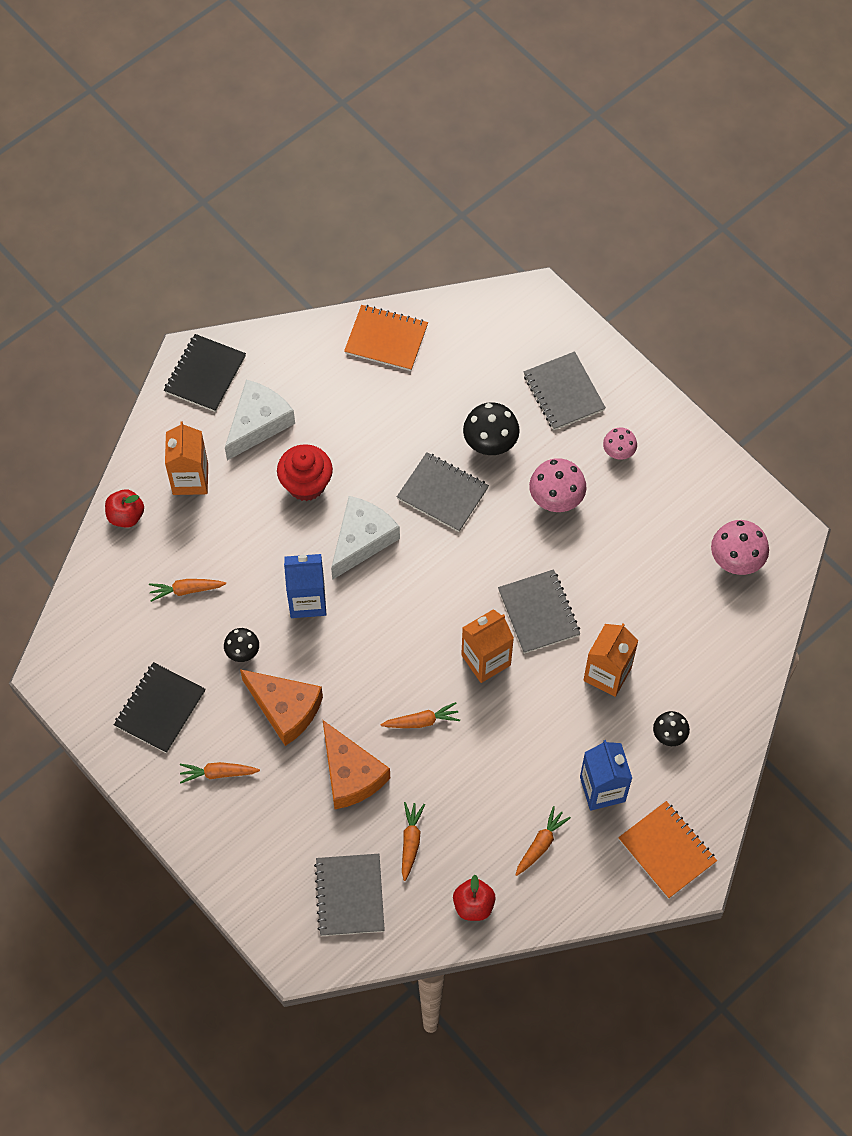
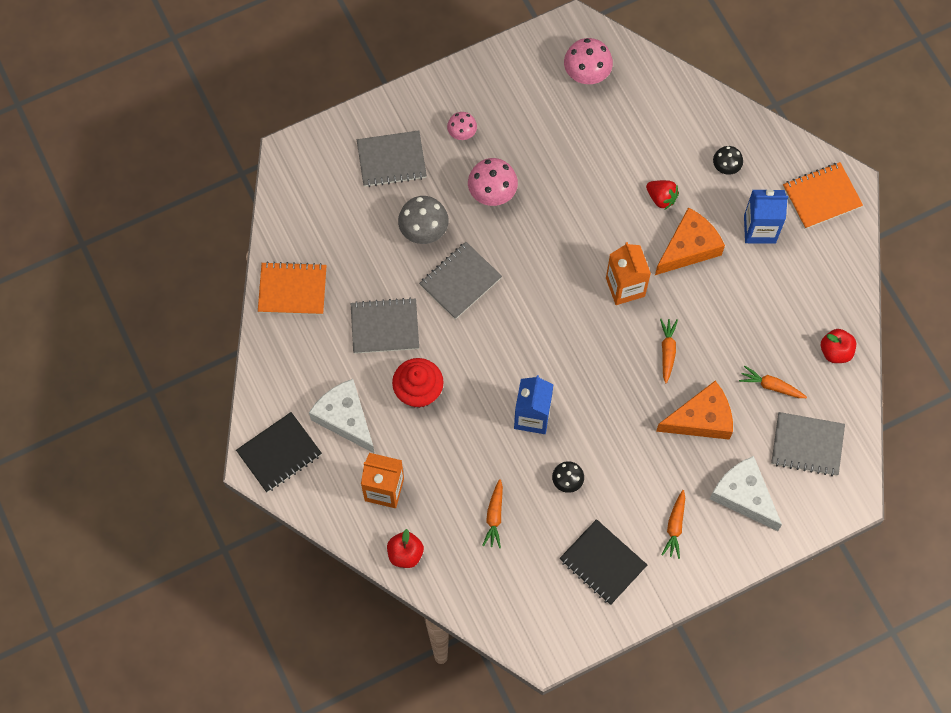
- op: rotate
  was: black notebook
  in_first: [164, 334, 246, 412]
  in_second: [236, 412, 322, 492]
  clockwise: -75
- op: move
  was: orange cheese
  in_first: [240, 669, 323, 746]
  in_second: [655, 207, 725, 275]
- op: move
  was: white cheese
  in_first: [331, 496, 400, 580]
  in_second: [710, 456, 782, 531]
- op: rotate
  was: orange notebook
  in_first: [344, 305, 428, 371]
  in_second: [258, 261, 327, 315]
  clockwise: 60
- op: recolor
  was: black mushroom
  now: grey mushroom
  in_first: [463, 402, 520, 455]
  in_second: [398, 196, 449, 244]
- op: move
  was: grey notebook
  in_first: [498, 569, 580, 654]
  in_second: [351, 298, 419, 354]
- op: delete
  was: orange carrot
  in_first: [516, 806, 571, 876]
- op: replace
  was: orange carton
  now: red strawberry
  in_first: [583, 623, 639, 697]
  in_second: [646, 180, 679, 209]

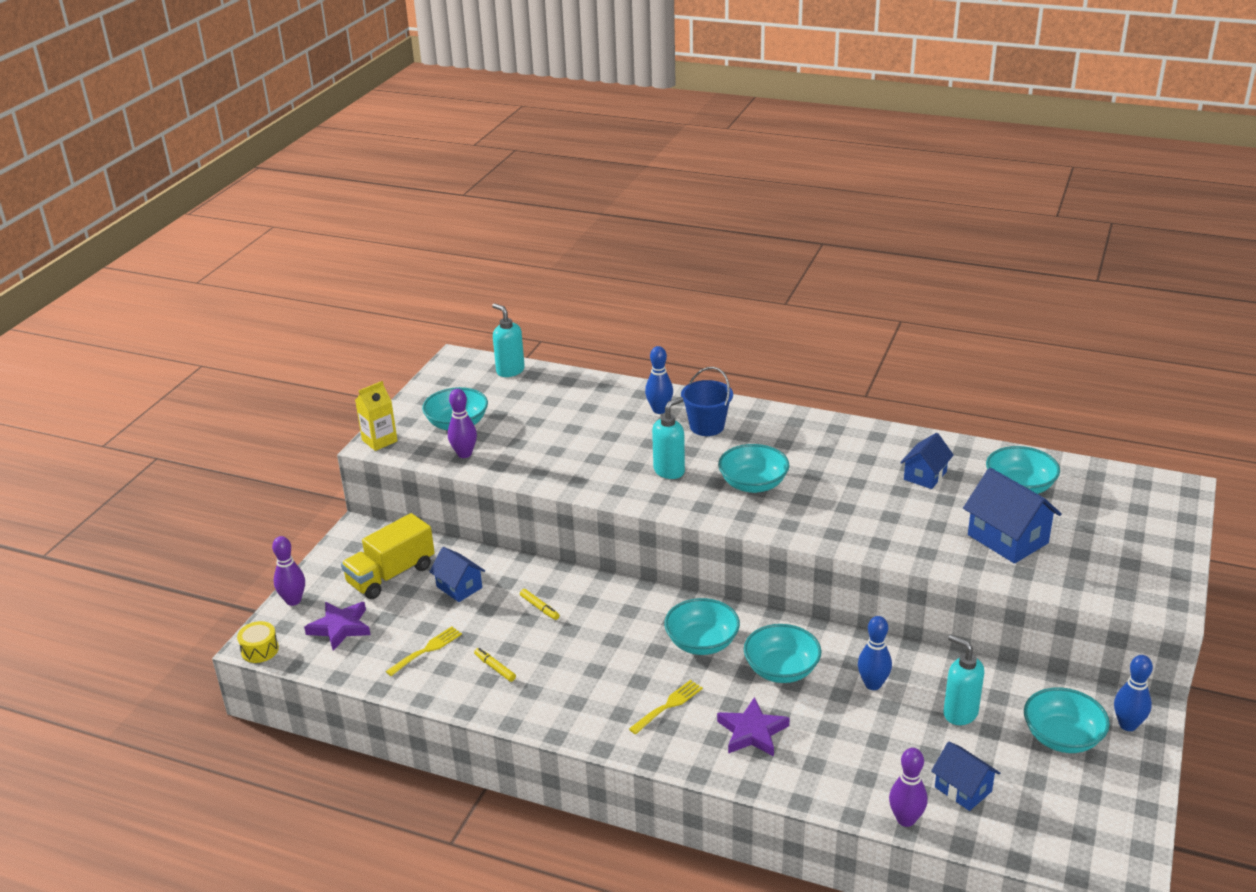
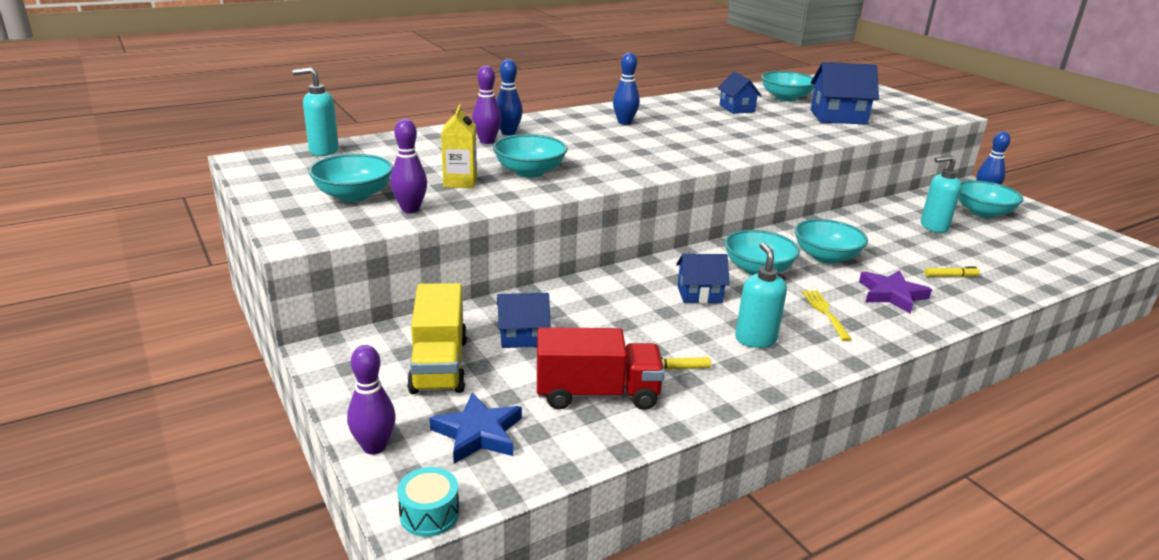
- op: recolor
  was: yellow drum
  now: turquoise drum
  in_first: [237, 621, 279, 663]
  in_second: [397, 467, 459, 537]
- op: recolor
  was: purple star
  now: blue star
  in_first: [304, 602, 371, 651]
  in_second: [430, 393, 522, 464]
- op: move
  was: yellow carton
  in_first: [355, 381, 398, 451]
  in_second: [441, 104, 477, 188]
- op: replace
  was: yellow fork
  now: red truck
  in_first: [385, 626, 462, 676]
  in_second: [537, 327, 665, 410]
- op: move
  was: yellow marker
  in_first: [520, 589, 560, 620]
  in_second: [925, 267, 980, 277]
- op: move
  was: turquoise soap dispenser
  in_first: [652, 397, 685, 479]
  in_second: [735, 242, 787, 348]
- op: delete
  was: blue bucket
  in_first: [681, 367, 733, 436]
- op: move
  was: turquoise bowl
  in_first: [718, 444, 790, 493]
  in_second: [493, 134, 568, 177]
- op: move
  was: blue bowling pin
  in_first: [858, 616, 892, 690]
  in_second: [613, 53, 640, 125]
- op: move
  was: purple bowling pin
  in_first: [889, 748, 928, 827]
  in_second: [472, 66, 502, 144]
- op: move
  was: blue house
  in_first: [931, 742, 1000, 811]
  in_second: [676, 254, 730, 303]

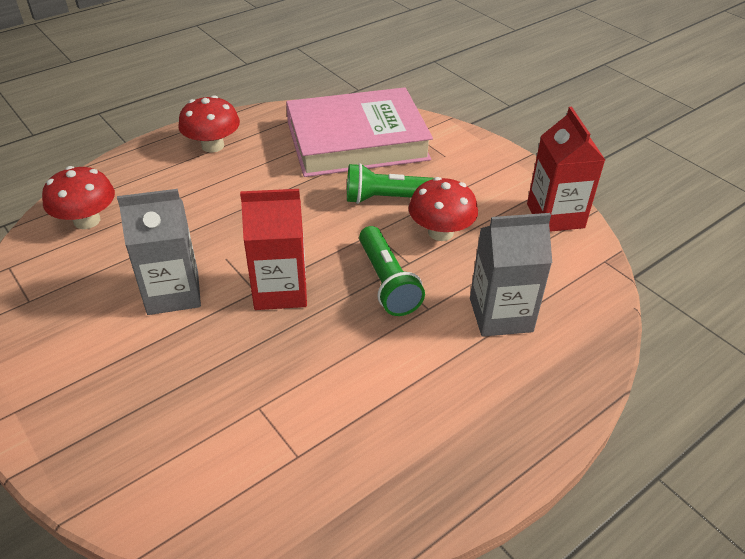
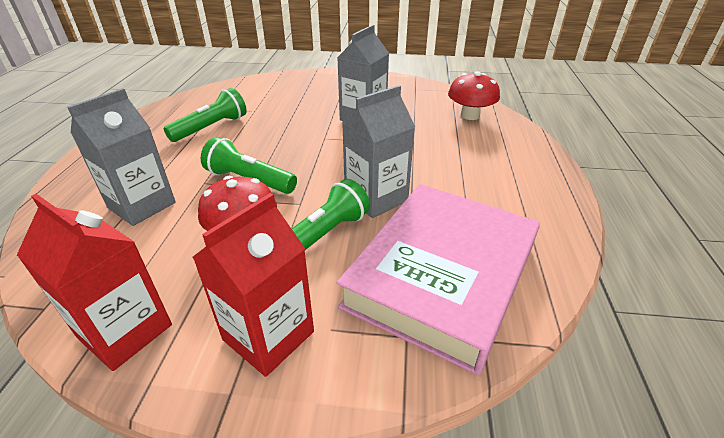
- op: delete
  was: red mushroom
  in_first: [178, 95, 240, 153]
- op: move
  was: red carton
  in_first: [240, 189, 307, 310]
  in_second: [193, 193, 314, 377]
- op: insert
  now: green flashlight
  in_second: [164, 88, 247, 142]
- op: insert
  now: grey carton
  in_second: [342, 85, 415, 218]

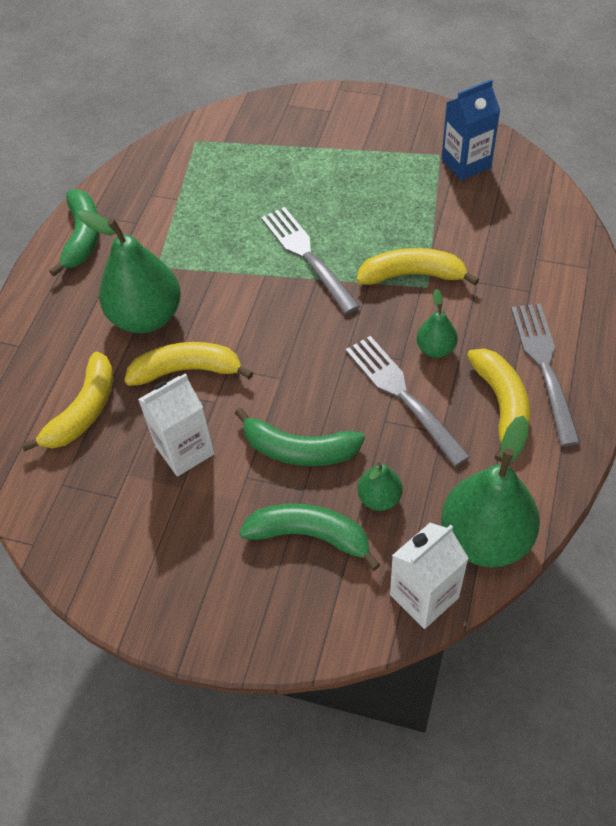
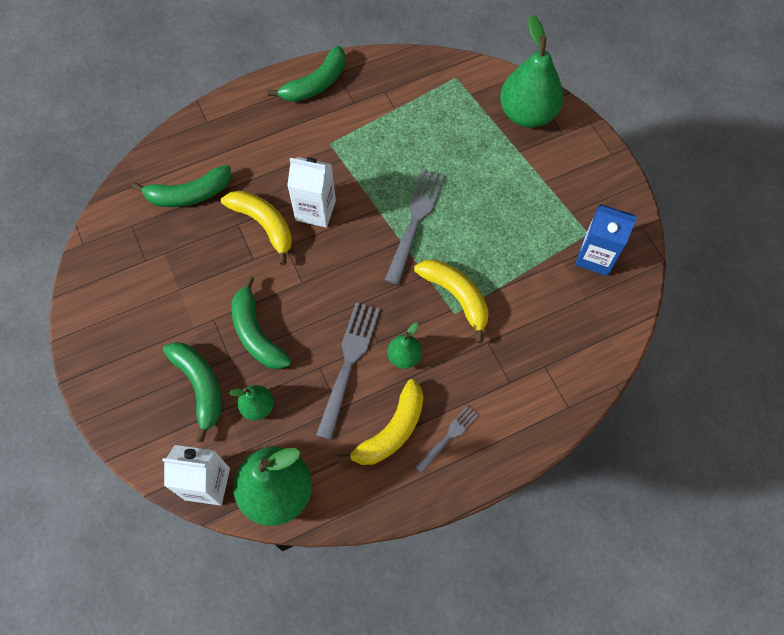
- op: recolor
  was: yellow banana
  now: green banana
  in_first: [21, 352, 113, 451]
  in_second: [132, 165, 231, 207]
- op: move
  was: green pear
  in_first: [78, 210, 181, 333]
  in_second: [500, 15, 563, 128]
- op: move
  was: white carton
  in_first: [138, 373, 215, 477]
  in_second: [287, 157, 336, 228]
- op: resize
  was: grey fork
  in_first: [511, 303, 580, 446]
  in_second: [415, 405, 479, 473]
  ratio: 0.55

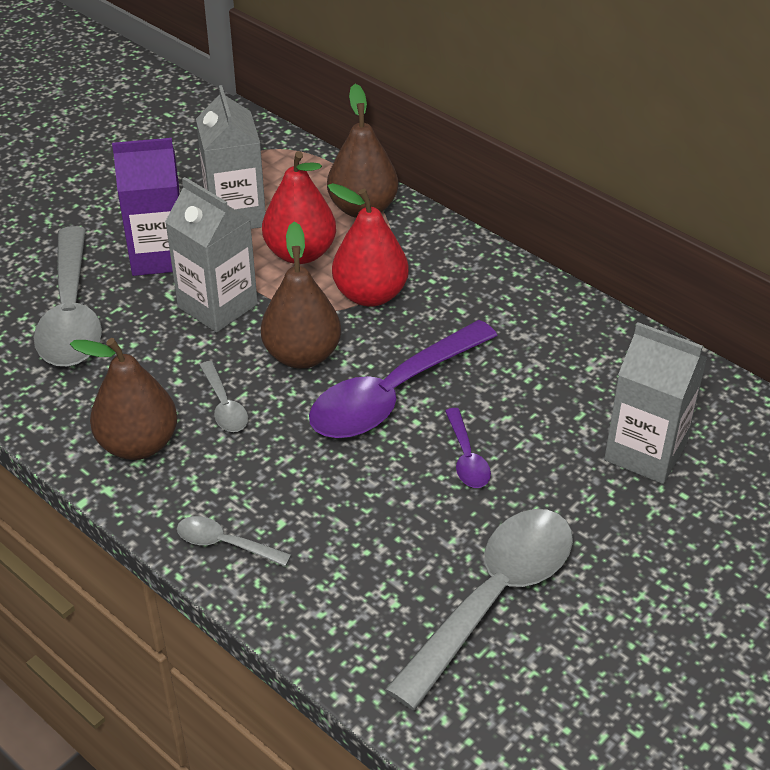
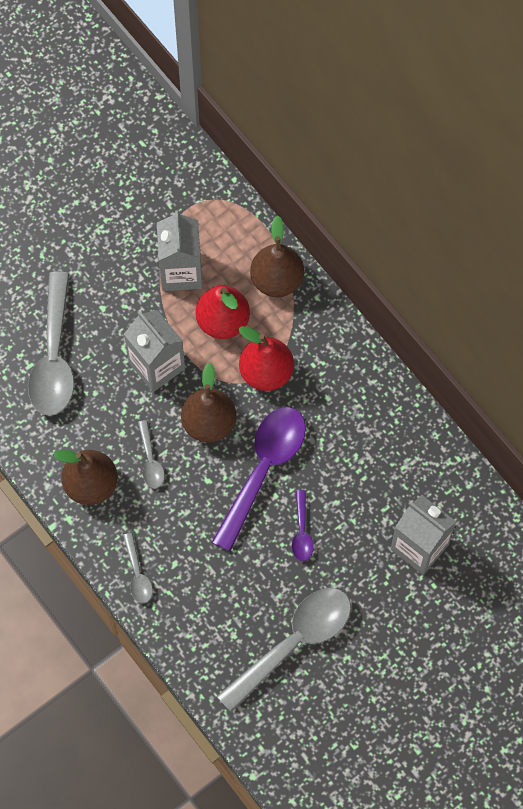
- op: delete
  was: purple carton
  in_first: [112, 138, 180, 276]
- op: rotate
  was: grey spoon
  in_first: [177, 516, 291, 567]
  in_second: [123, 533, 153, 603]
  clockwise: -135
- op: rotate
  was: purple spoon
  in_first: [309, 320, 498, 438]
  in_second: [212, 407, 306, 552]
  clockwise: 150

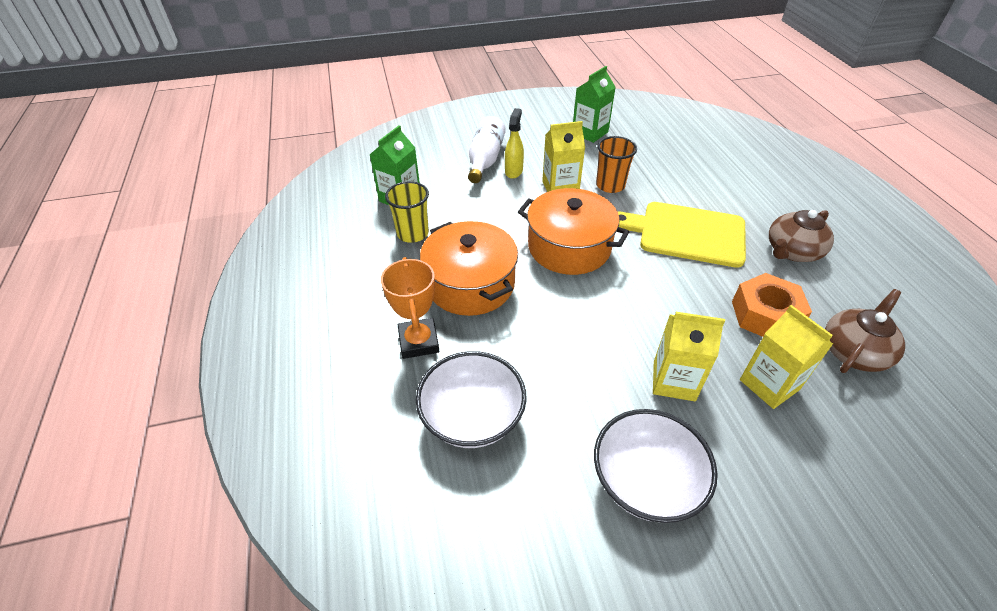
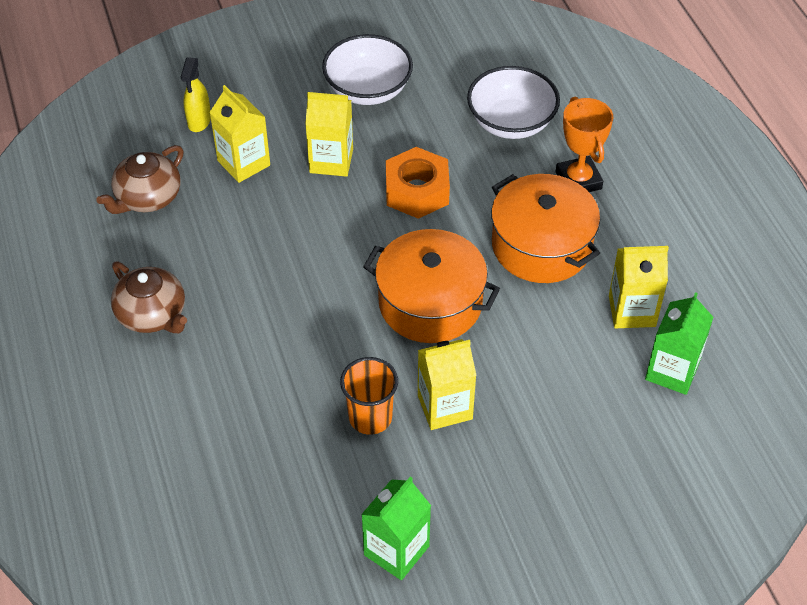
- op: replace
  was: yellow cup
  now: yellow carton
  in_first: [385, 181, 429, 243]
  in_second: [609, 246, 669, 328]
- op: delete
  was: white bottle
  in_first: [468, 116, 506, 183]
- op: move
  was: yellow spray bottle
  in_first: [505, 108, 524, 179]
  in_second: [181, 57, 211, 132]
- op: delete
  was: yellow cutting board
  in_first: [618, 202, 746, 268]
- op: move
  was: orange nut
  in_first: [732, 273, 812, 337]
  in_second: [386, 147, 450, 219]
- op: rotate
  was: brown teapot
  in_first: [769, 210, 834, 262]
  in_second: [111, 262, 187, 333]
  clockwise: 90

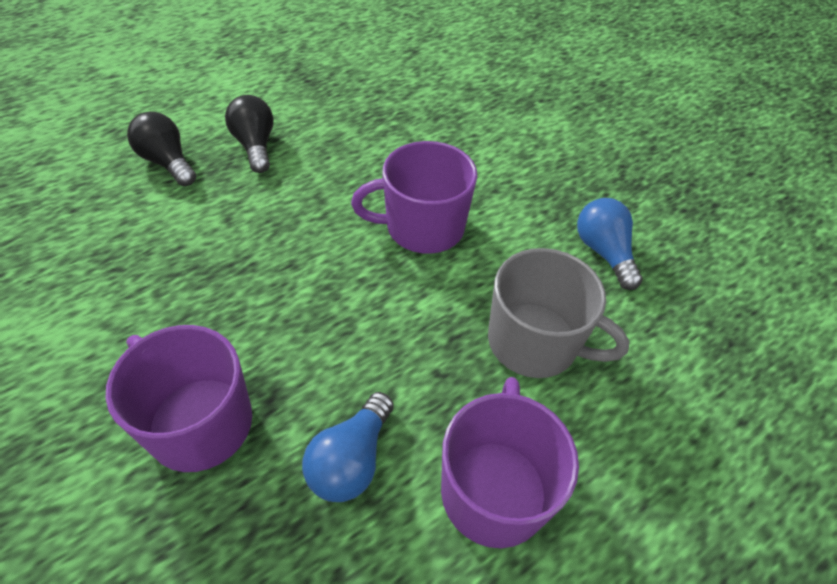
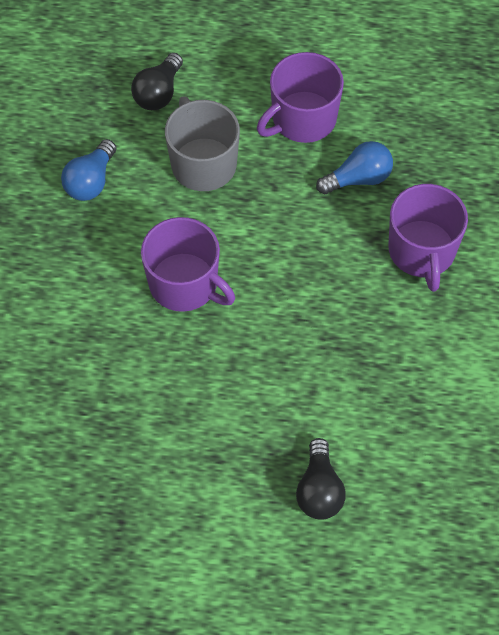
- op: move
  was: black light bulb
  in_first: [225, 95, 273, 173]
  in_second: [131, 53, 183, 110]

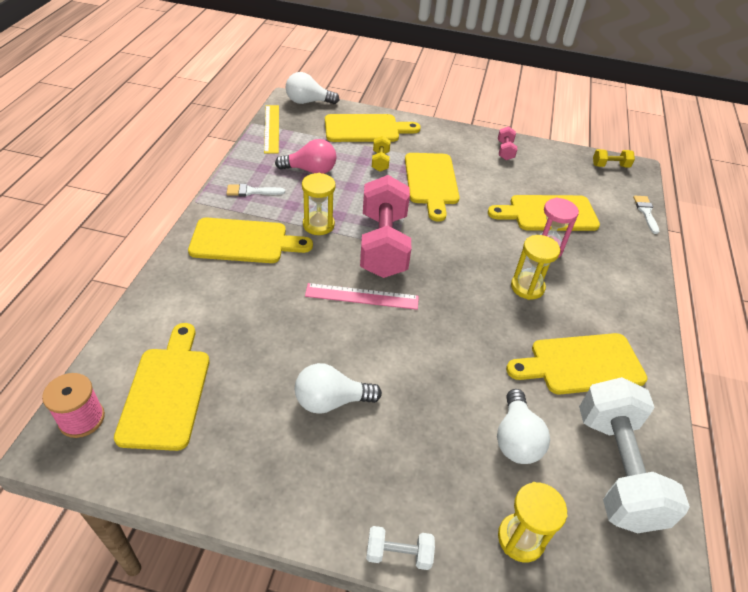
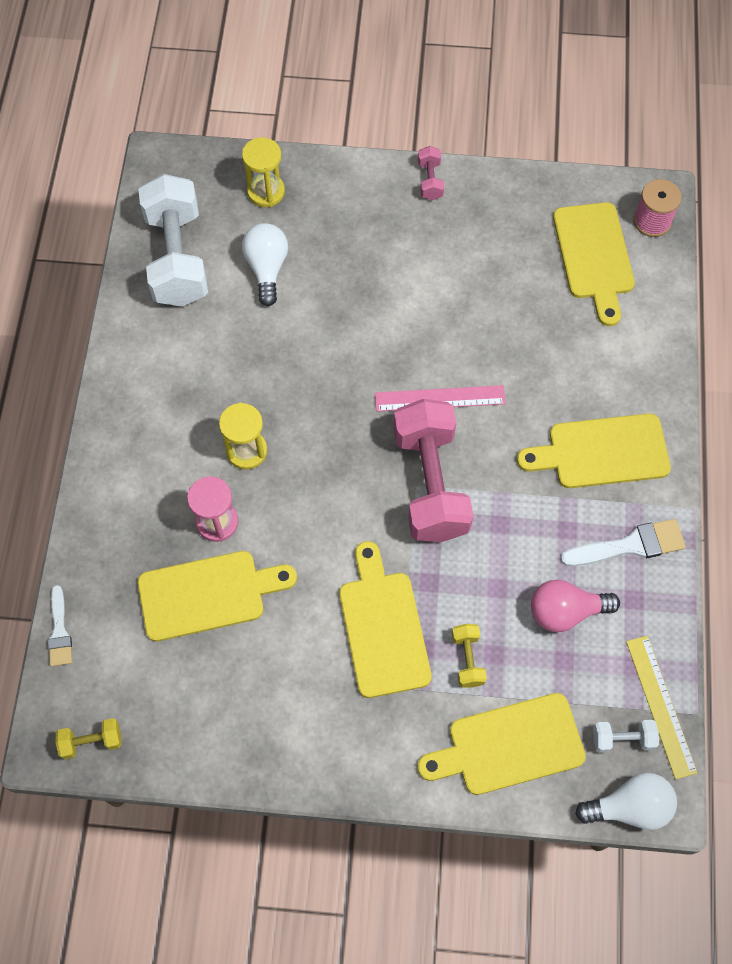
- op: resize
  was: white brush
  in_first: [226, 184, 285, 196]
  in_second: [560, 519, 686, 566]
  ratio: 1.54
- op: delete
  was: white light bulb
  in_first: [295, 363, 382, 414]
- op: delete
  was: yellow hourglass
  in_first: [302, 173, 336, 235]
- op: move
  was: white dumbbell
  in_first: [366, 526, 435, 570]
  in_second: [593, 720, 659, 753]
- op: move
  was: pink dumbbell
  in_first: [498, 126, 517, 160]
  in_second: [418, 146, 444, 200]
- op: delete
  was: yellow cutting board
  in_first: [506, 333, 647, 395]

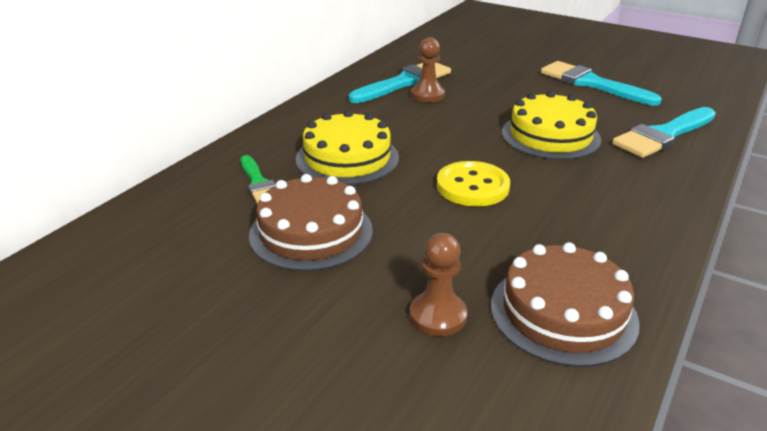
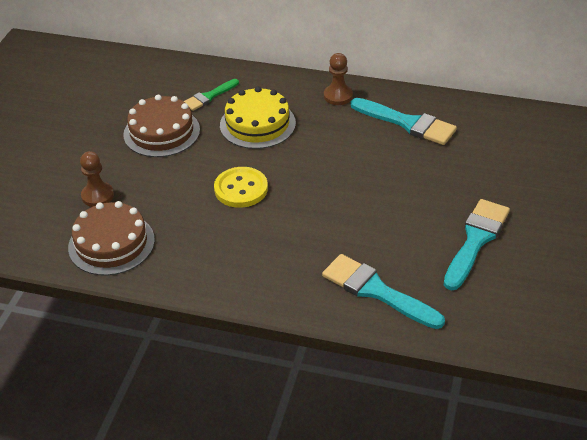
- op: move
  was: brown pawn
  in_first: [411, 37, 445, 102]
  in_second: [324, 53, 353, 105]
- op: delete
  was: yellow cake
  in_first: [502, 91, 601, 160]

